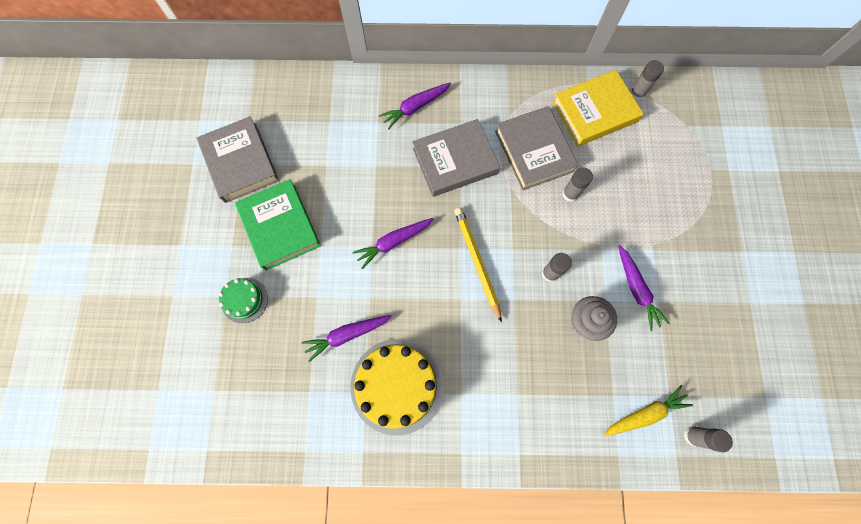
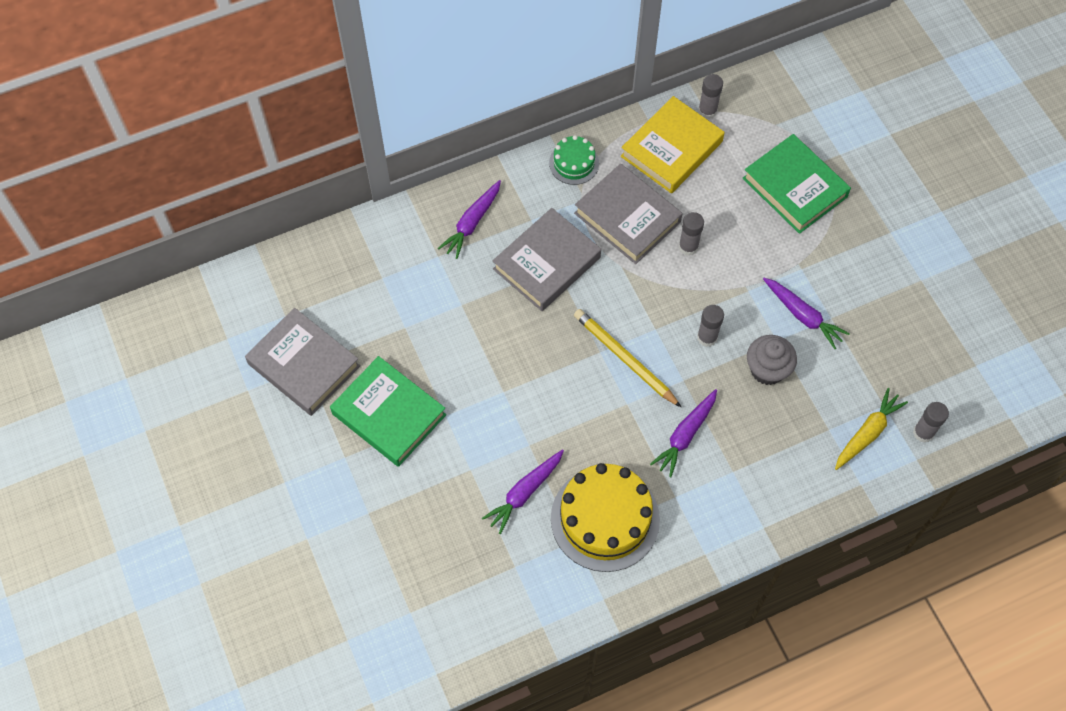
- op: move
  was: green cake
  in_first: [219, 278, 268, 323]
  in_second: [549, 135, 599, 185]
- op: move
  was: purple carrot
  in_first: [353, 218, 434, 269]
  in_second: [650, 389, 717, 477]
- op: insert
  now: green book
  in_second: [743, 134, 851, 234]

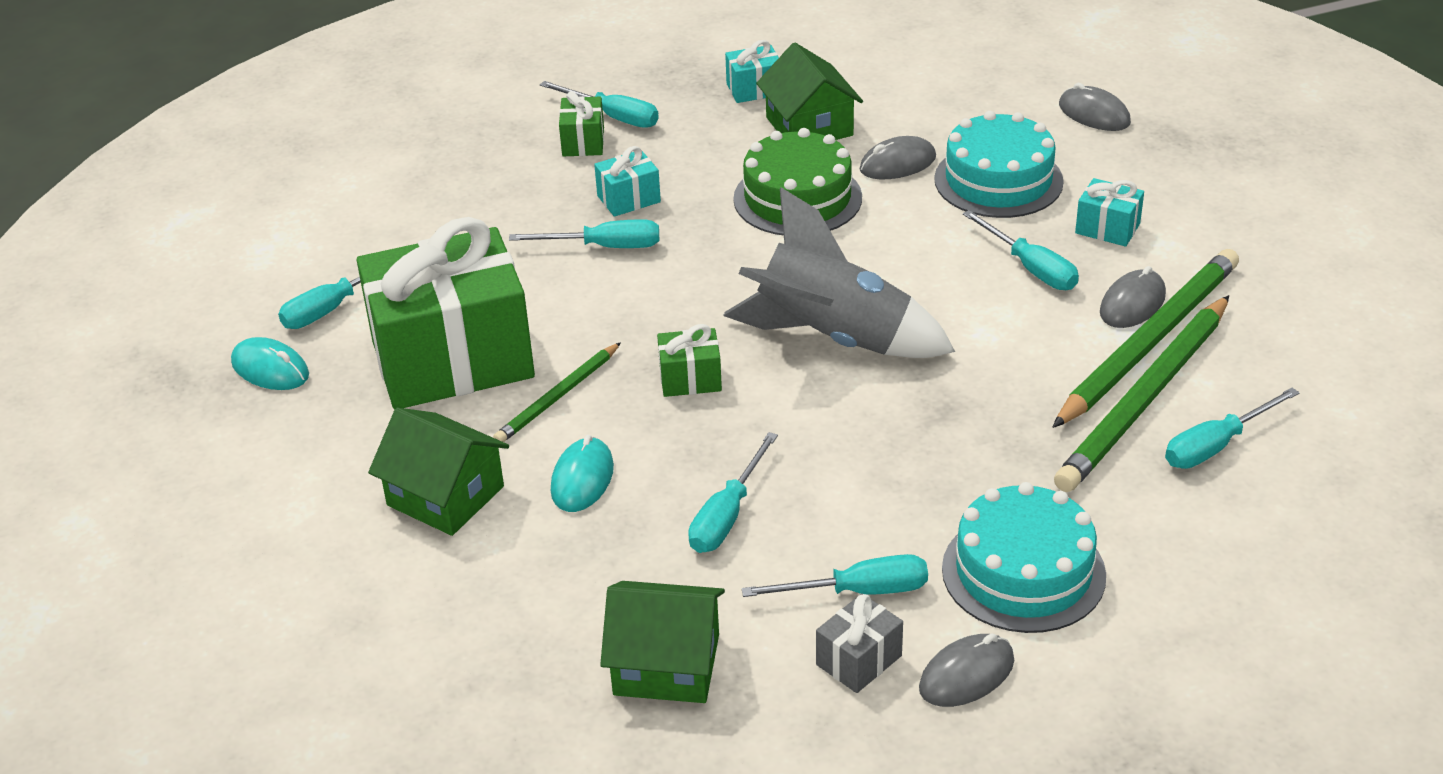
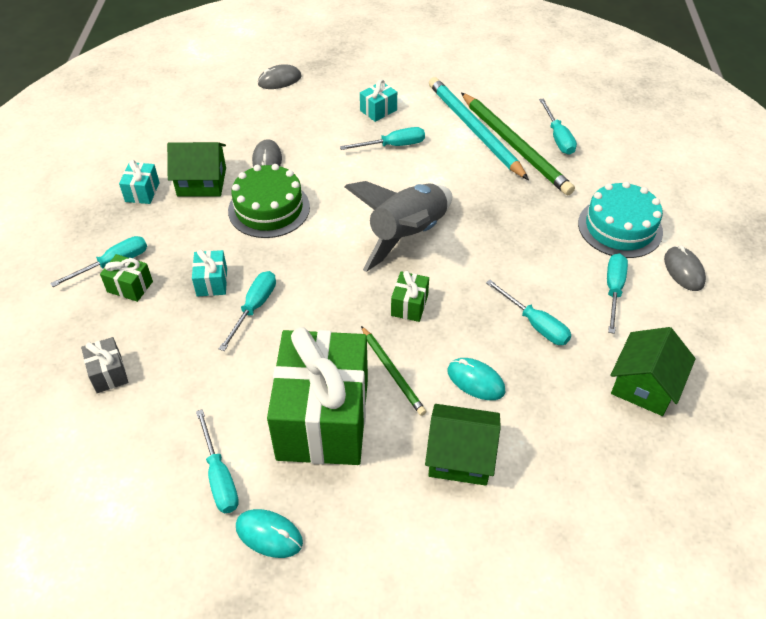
- op: rotate
  was: turquoise mouse
  in_first: [231, 337, 309, 390]
  in_second: [236, 509, 303, 558]
  clockwise: 60
- op: rotate
  was: green house
  in_first: [368, 408, 509, 536]
  in_second: [425, 404, 501, 486]
  clockwise: 45
- op: move
  was: grey gift
  in_first: [816, 594, 903, 693]
  in_second: [81, 337, 128, 393]
- op: delete
  was: turquoise cake
  in_first: [934, 111, 1064, 218]
- op: recolor
  was: green pencil
  now: turquoise pencil
  in_first: [1052, 249, 1239, 428]
  in_second: [429, 77, 529, 180]
- op: delete
  was: grey mouse
  in_first: [1100, 266, 1166, 328]

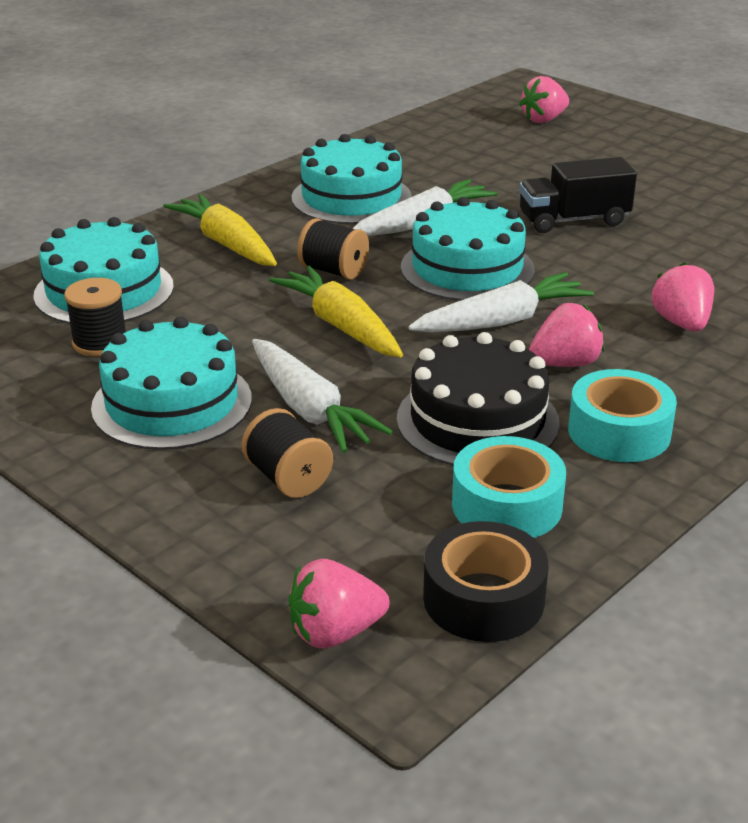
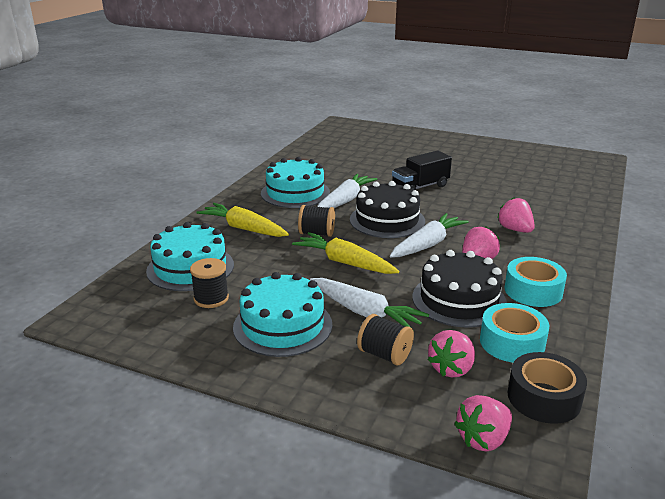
- op: recolor
  was: turquoise cake
  now: black cake
  in_first: [401, 197, 535, 301]
  in_second: [350, 181, 425, 238]
- op: move
  was: pink strawberry
  in_first: [519, 76, 569, 123]
  in_second: [428, 330, 475, 377]

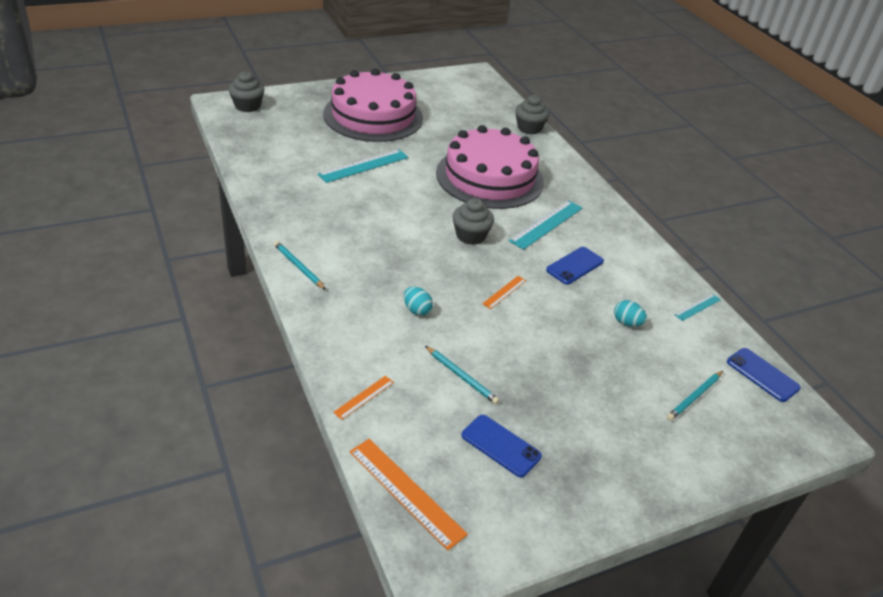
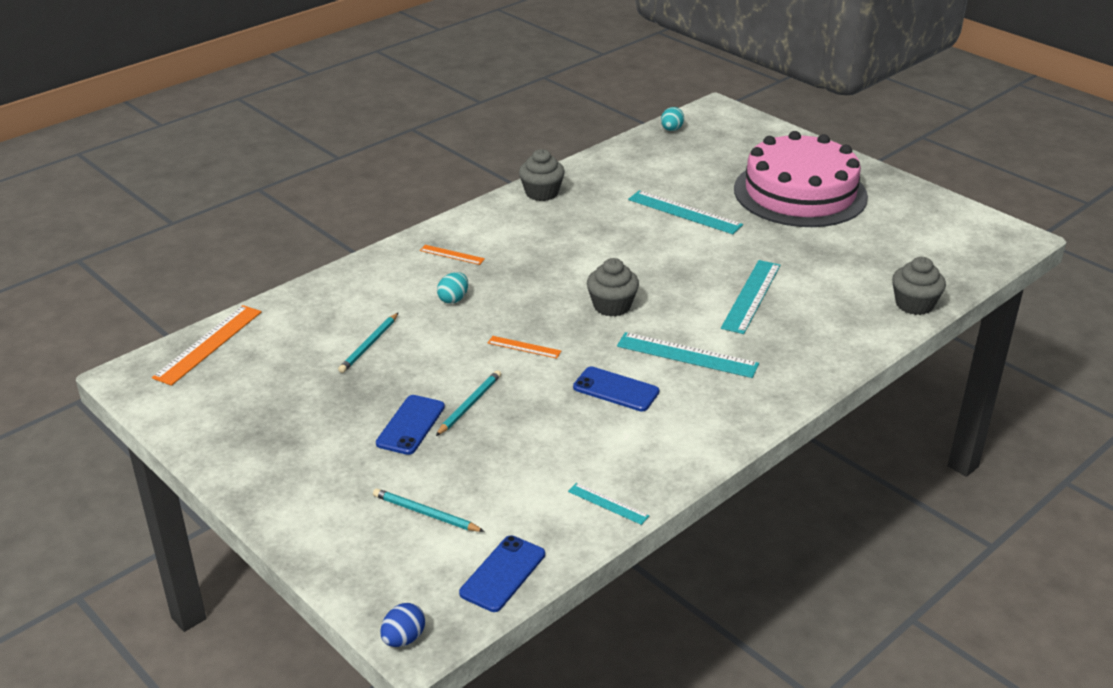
- op: move
  was: grey cupcake
  in_first: [229, 72, 264, 112]
  in_second: [519, 149, 565, 201]
- op: move
  was: turquoise pencil
  in_first: [274, 241, 326, 290]
  in_second: [436, 370, 501, 436]
- op: move
  was: orange ruler
  in_first: [333, 376, 394, 420]
  in_second: [420, 245, 485, 265]
- op: replace
  was: pink cake
  now: turquoise ruler
  in_first: [436, 125, 544, 209]
  in_second: [721, 260, 780, 334]
- op: move
  was: blue phone
  in_first: [461, 415, 542, 478]
  in_second: [376, 395, 445, 455]
- op: move
  was: turquoise egg
  in_first: [614, 300, 647, 327]
  in_second: [661, 107, 684, 131]
- op: insert
  now: blue egg
  in_second: [380, 603, 425, 647]

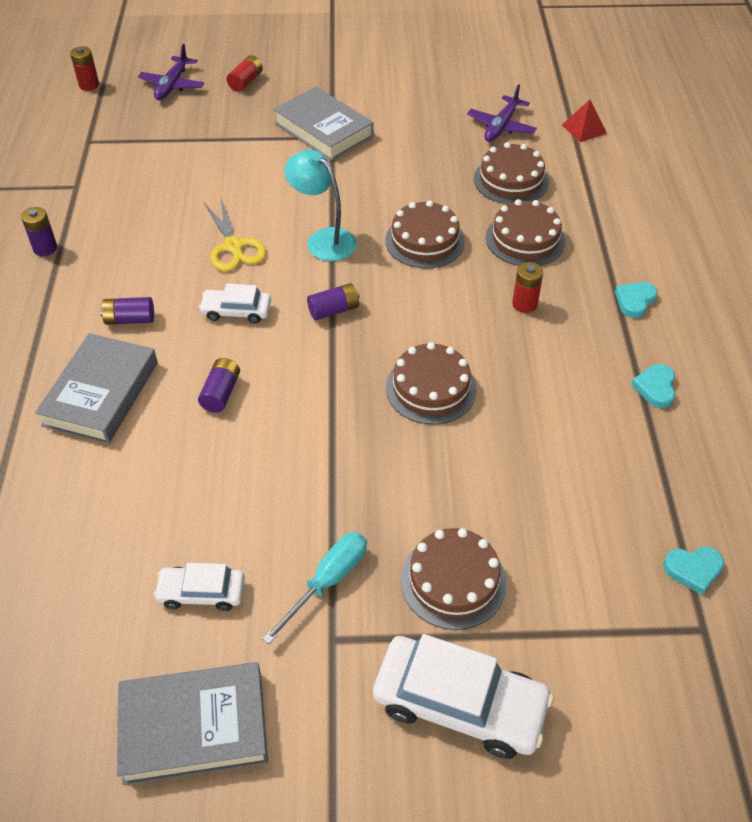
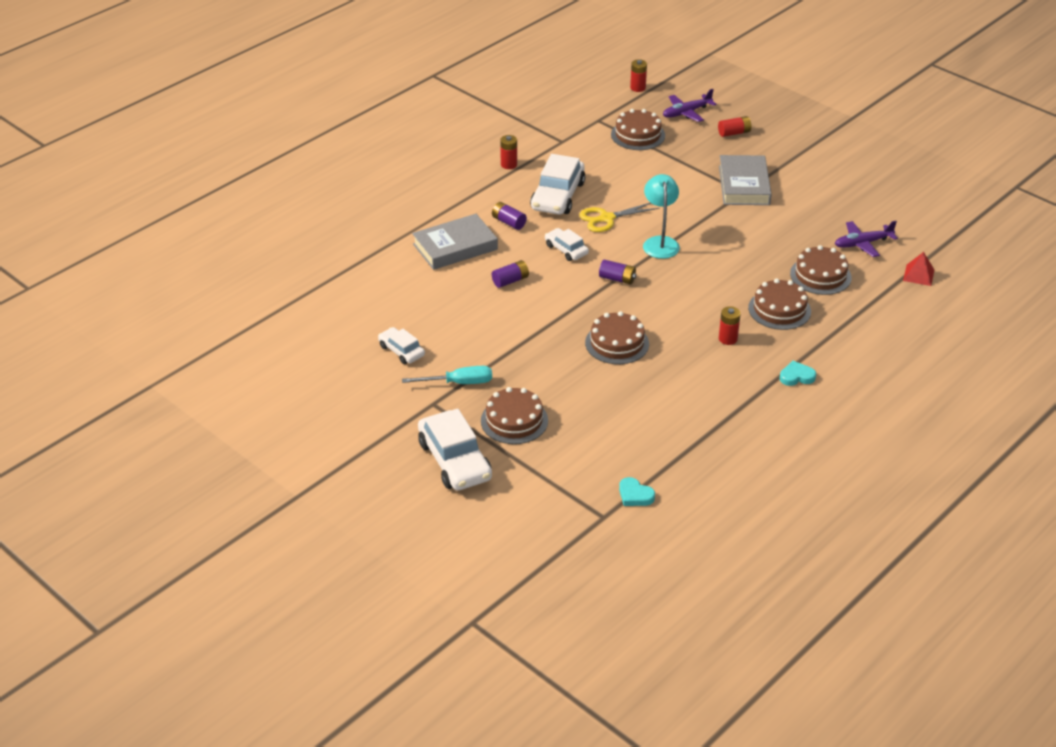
- op: recolor
  was: purple battery
  now: red battery
  in_first: [21, 207, 57, 256]
  in_second: [500, 135, 517, 169]
- op: delete
  was: grey book
  in_first: [117, 662, 268, 785]
- op: rotate
  was: yellow scissors
  in_first: [204, 198, 266, 271]
  in_second: [579, 203, 659, 232]
  clockwise: 45
- op: move
  was: brown cake
  in_first: [385, 200, 465, 268]
  in_second: [611, 109, 665, 150]
- op: delete
  was: turquoise heart
  in_first: [631, 364, 675, 408]
- op: insert
  now: white car
  in_second: [530, 154, 585, 215]

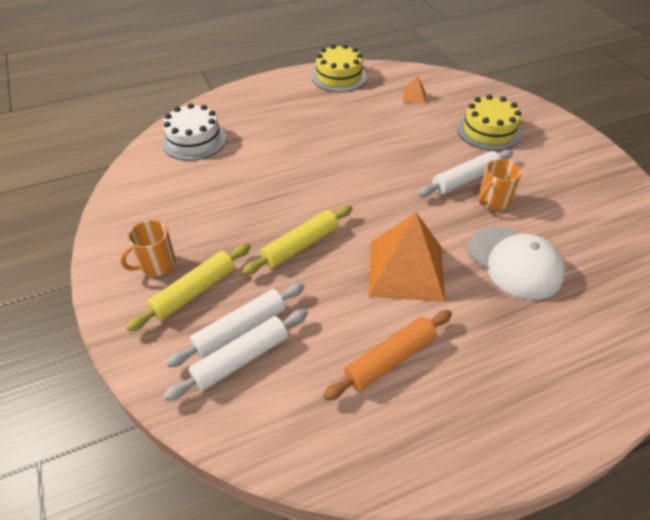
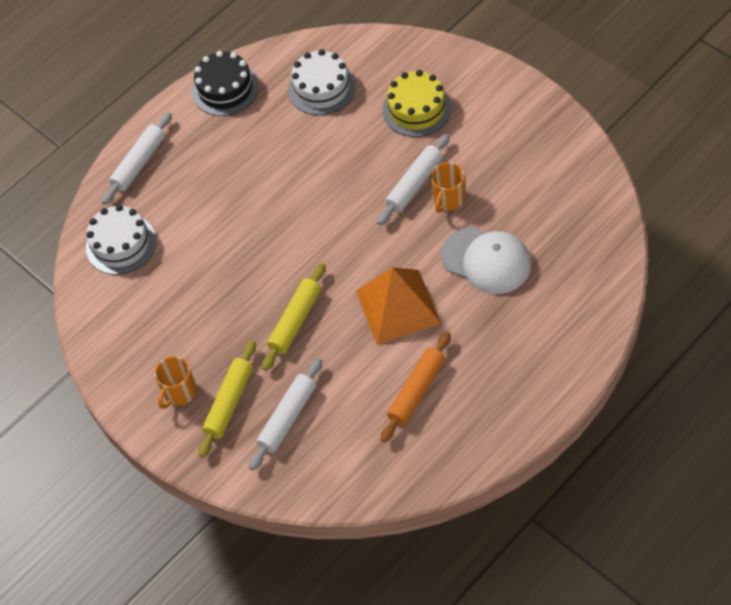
- op: move
  was: white rolling pin
  in_first: [163, 309, 308, 401]
  in_second: [102, 112, 172, 205]
- op: recolor
  was: yellow cake
  now: black cake
  in_first: [311, 44, 367, 92]
  in_second: [192, 51, 259, 116]
- op: replace
  was: orange pyramid
  now: white cake
  in_first: [403, 75, 426, 104]
  in_second: [288, 49, 356, 115]

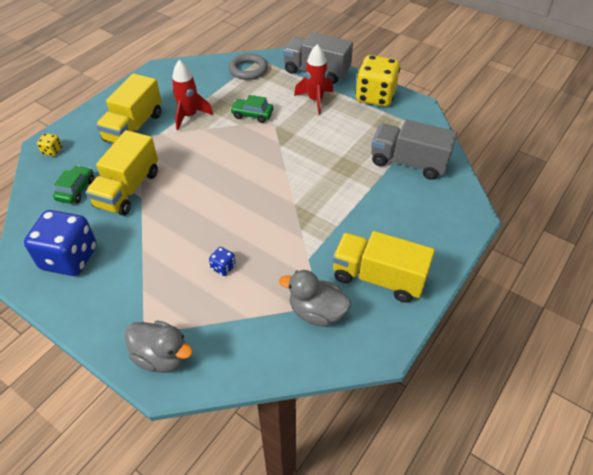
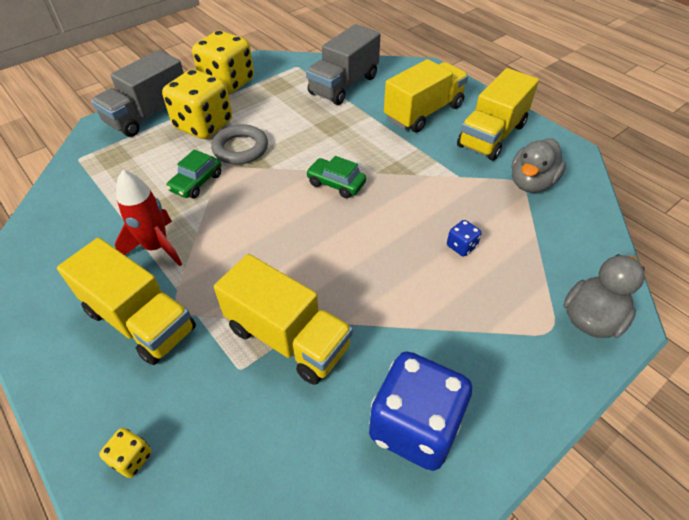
- op: move
  was: green car
  in_first: [53, 165, 94, 204]
  in_second: [306, 156, 366, 198]
- op: move
  was: grey ring
  in_first: [228, 53, 268, 80]
  in_second: [211, 124, 268, 165]
- op: replace
  was: red rocket
  now: yellow dice
  in_first: [294, 44, 333, 115]
  in_second: [162, 69, 232, 139]
- op: insert
  now: yellow truck
  in_second: [384, 59, 468, 133]

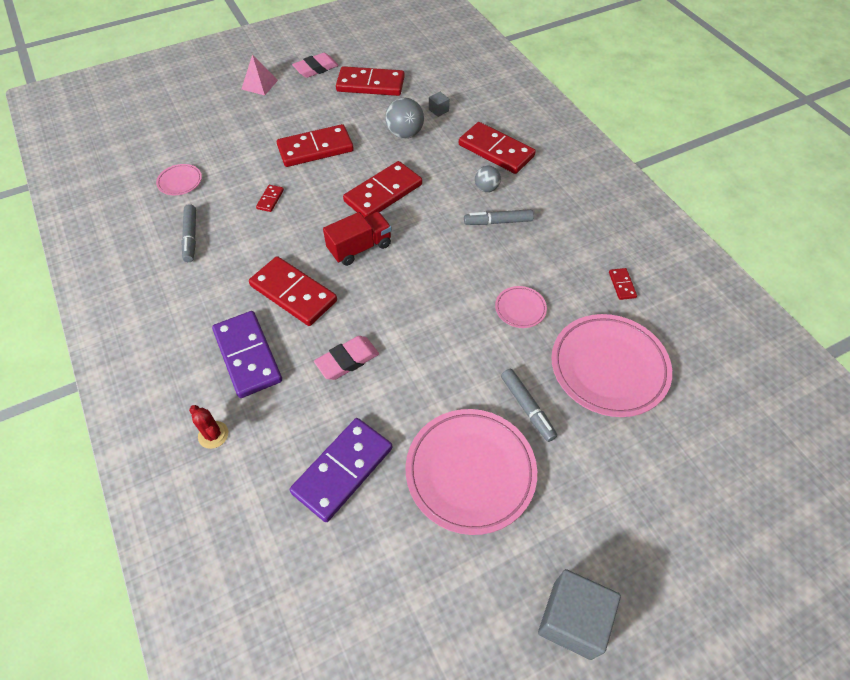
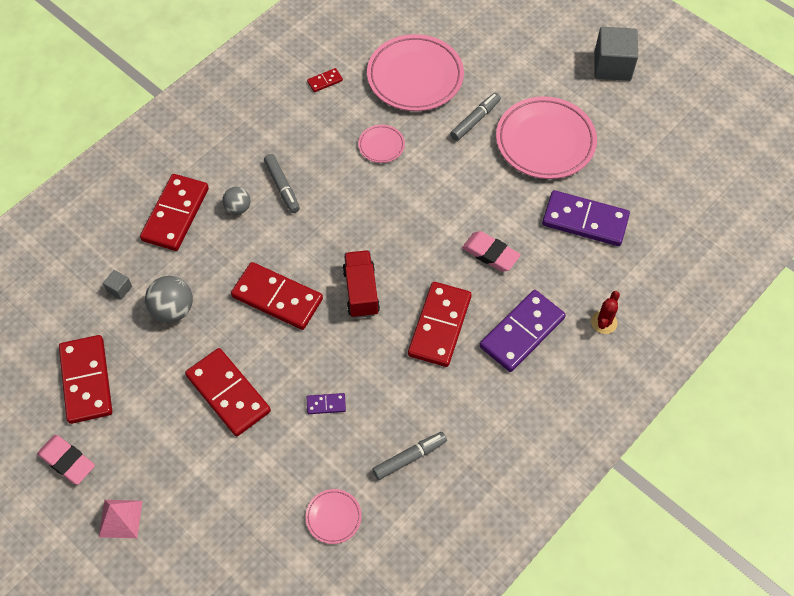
- op: recolor
  was: red domino
  now: purple domino
  in_first: [256, 185, 284, 212]
  in_second: [307, 393, 346, 414]
- op: rotate
  was: red truck
  in_first: [323, 212, 392, 266]
  in_second: [342, 250, 380, 318]
  clockwise: 45

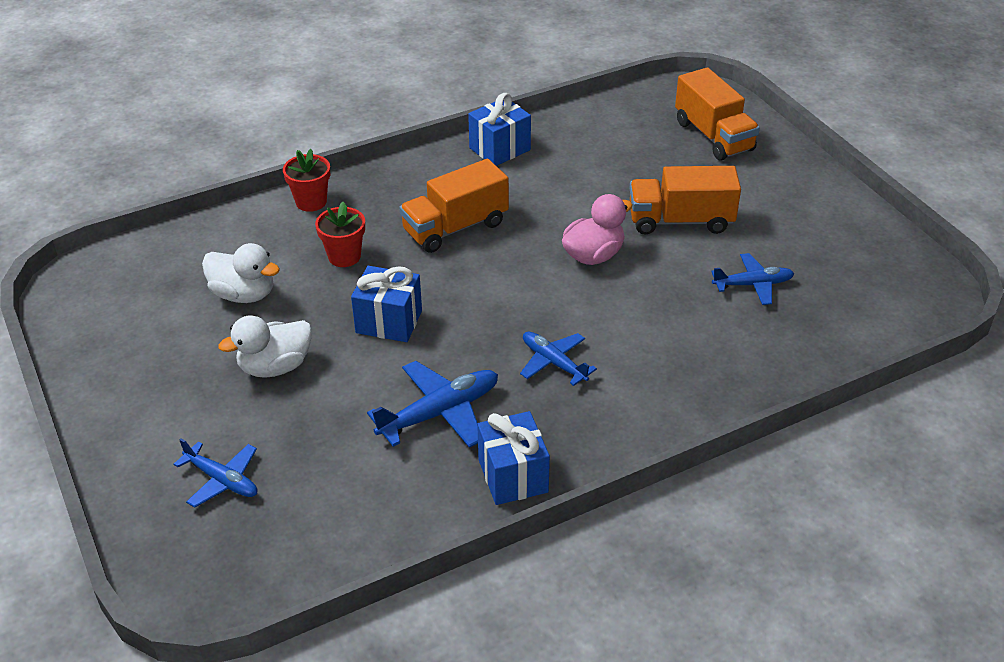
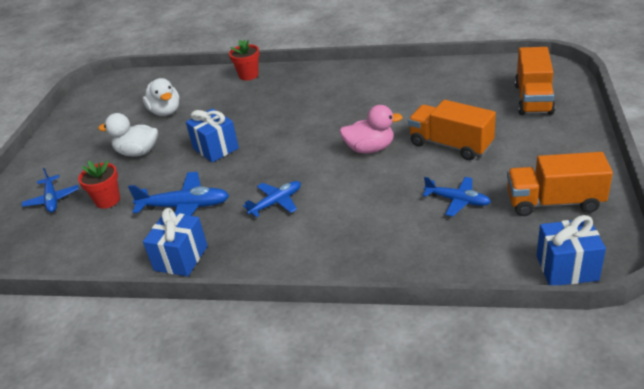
- op: move
  was: red flower pot
  in_first: [315, 202, 365, 267]
  in_second: [78, 160, 120, 209]
- op: move
  was: orange truck
  in_first: [399, 159, 509, 253]
  in_second: [507, 152, 613, 216]
- op: move
  was: blue gift
  in_first: [468, 93, 531, 166]
  in_second: [536, 215, 606, 285]
- op: rotate
  was: blue plane
  in_first: [520, 332, 597, 386]
  in_second: [243, 181, 301, 217]
  clockwise: 60

